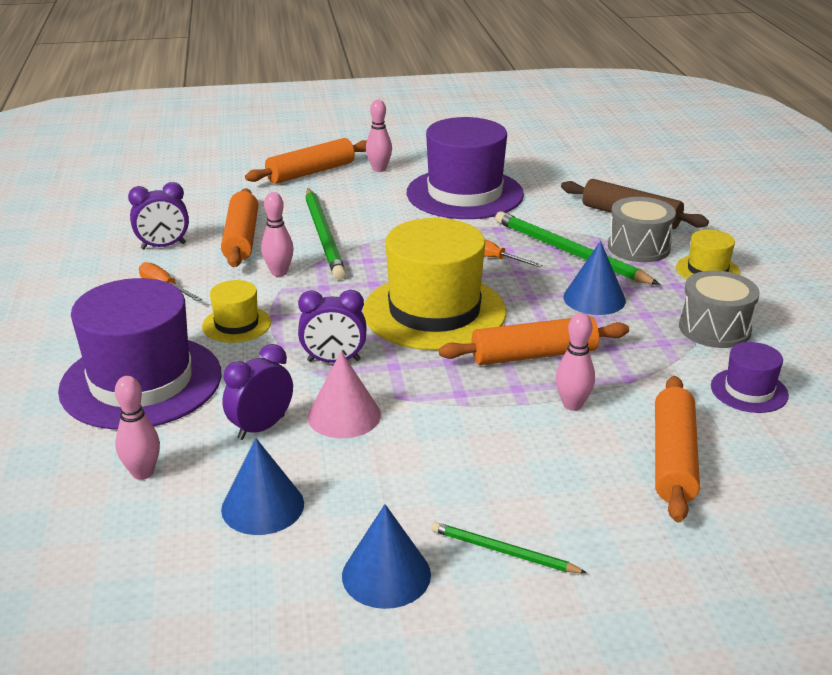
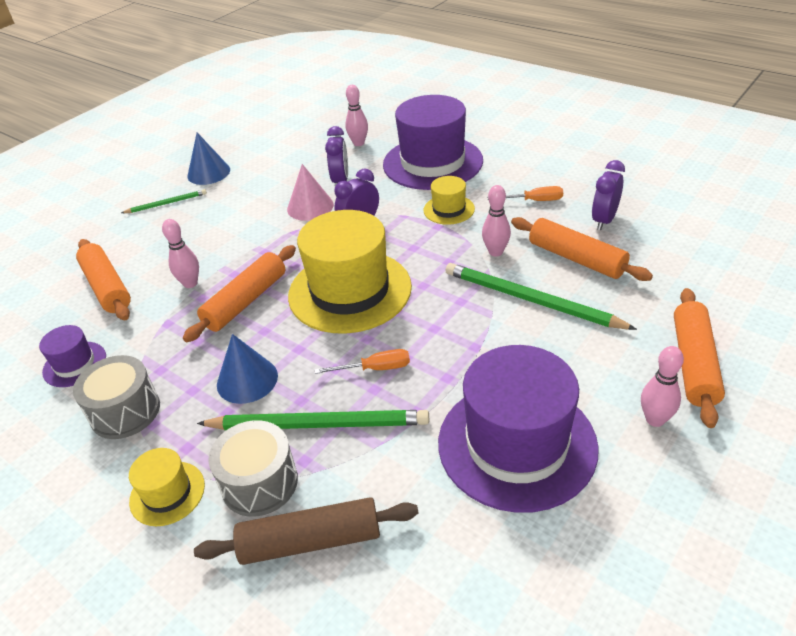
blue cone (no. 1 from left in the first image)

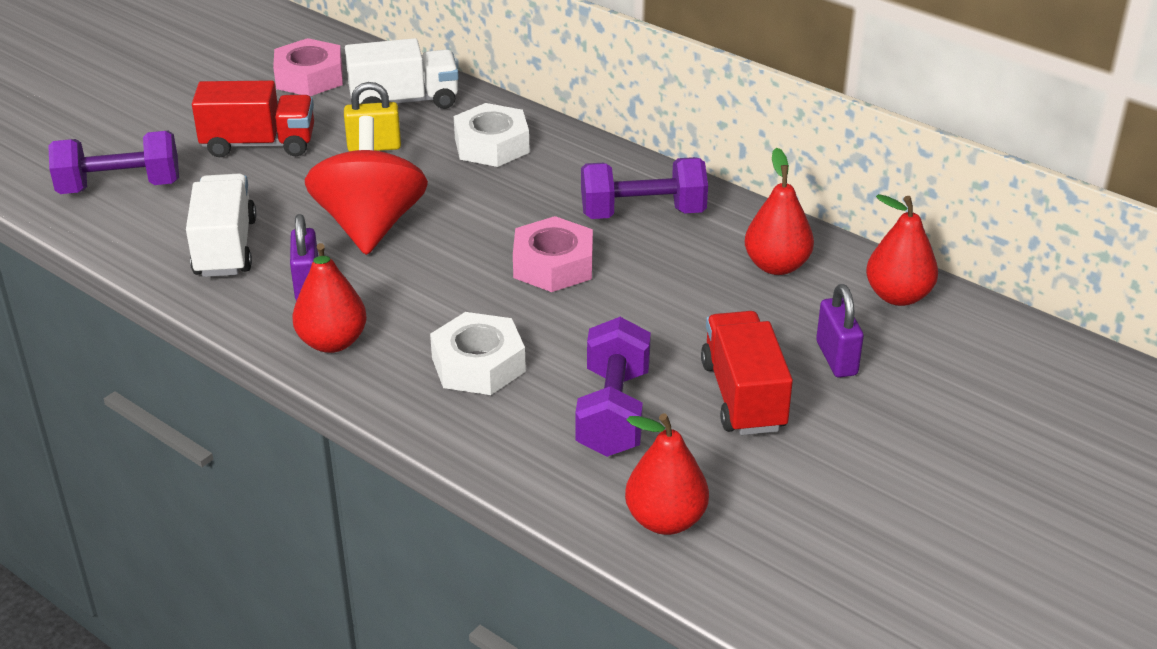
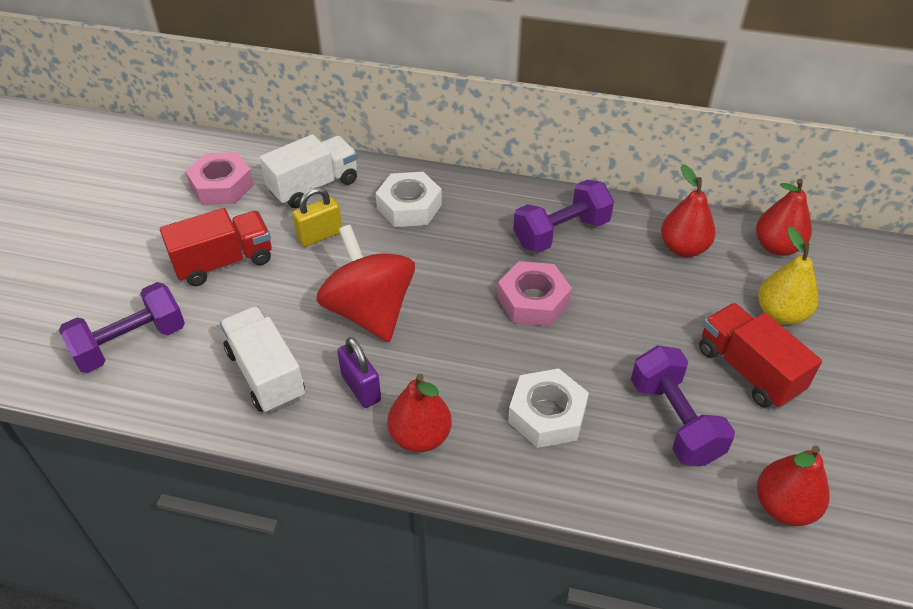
yellow toy pear

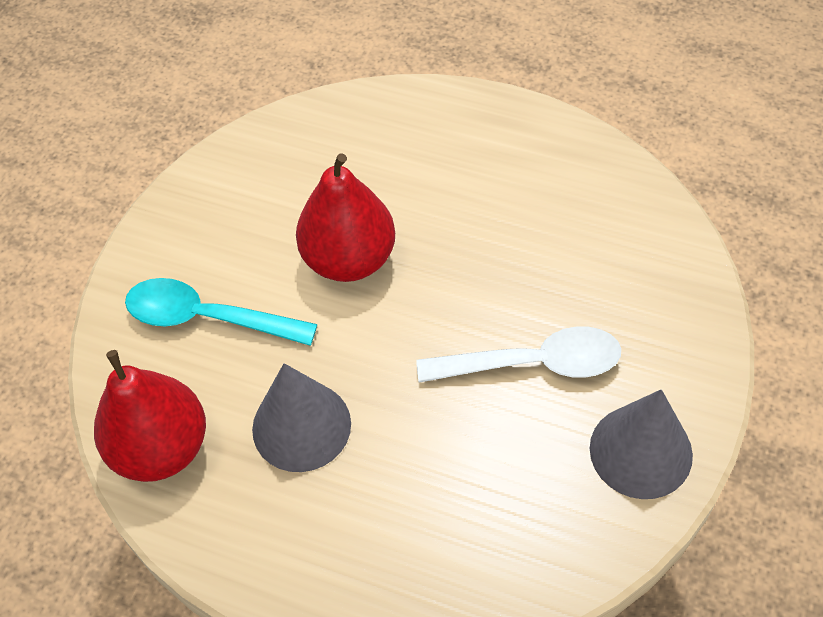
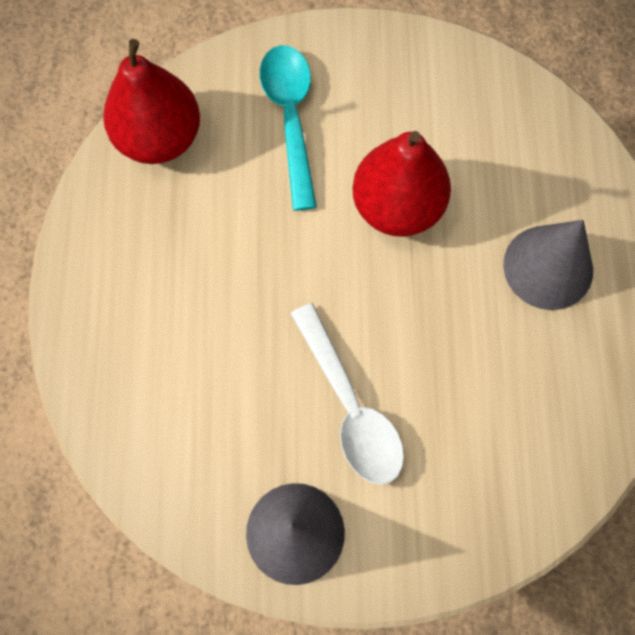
ash-grey cone (no. 2 from left)

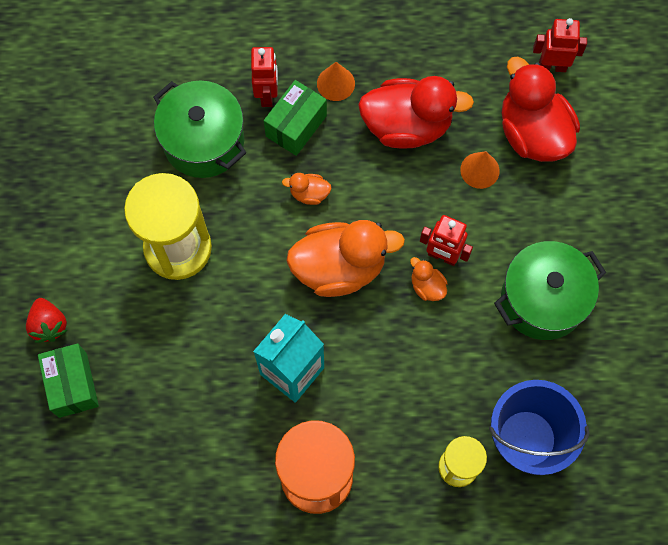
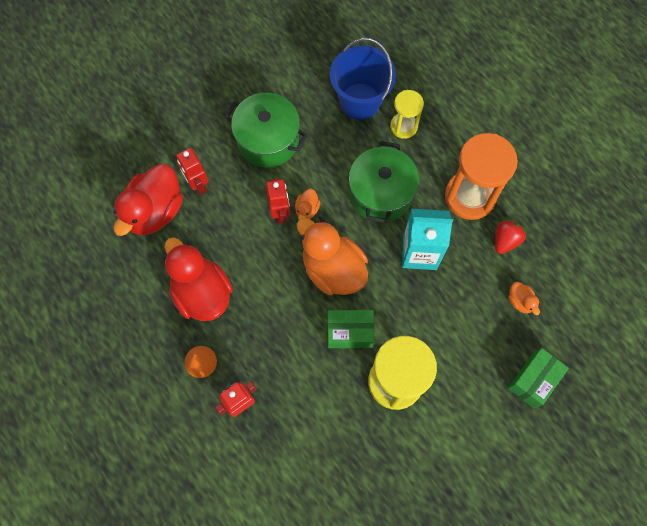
crimson robot (no. 1 from left)
leaf-green box (no. 1 from left)
leaf-green stockpot (no. 2 from left)
orange-coloured cone (no. 2 from left in the first image)
orange-coloured toy duck (no. 3 from left)
crimson toy strawberry

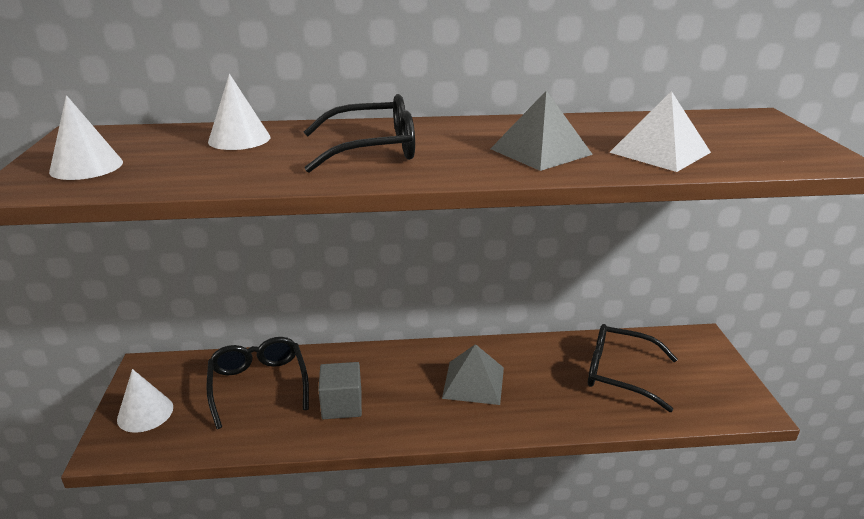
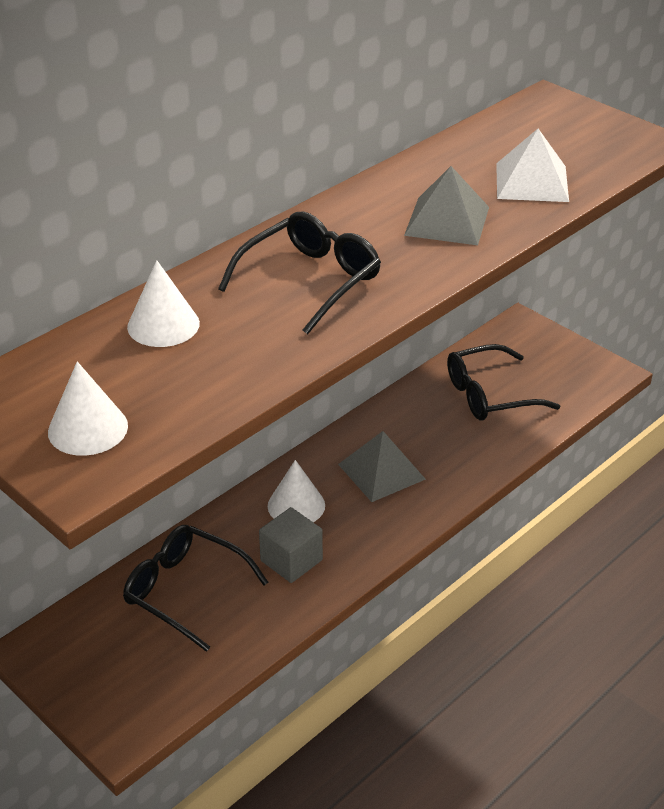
snow-white cone (no. 3 from left)

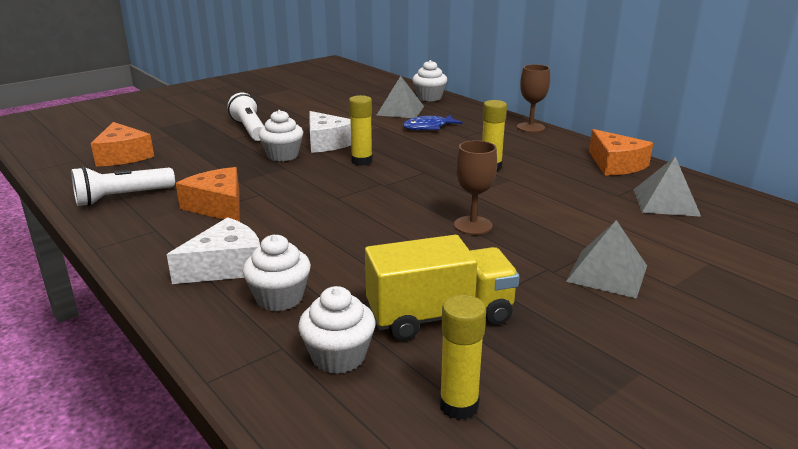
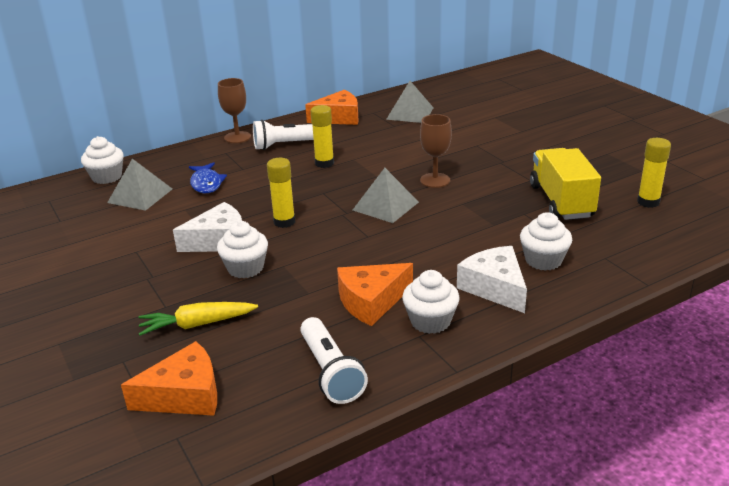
snow-white flashlight (no. 1 from left)
ash-grey solid pyramid (no. 2 from left)
snow-white fairy cake (no. 3 from left)
yellow root vegetable

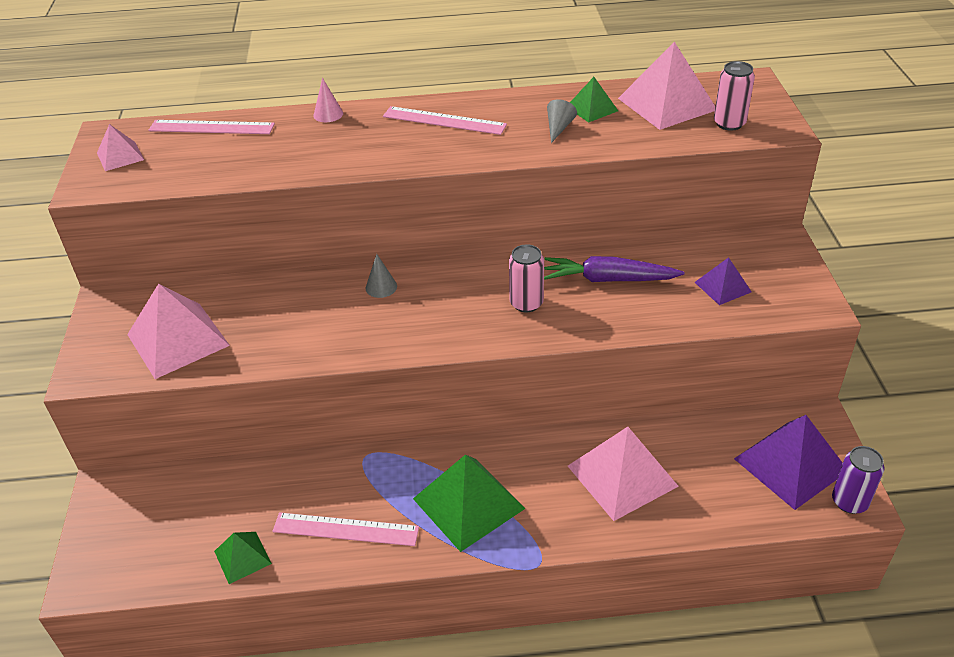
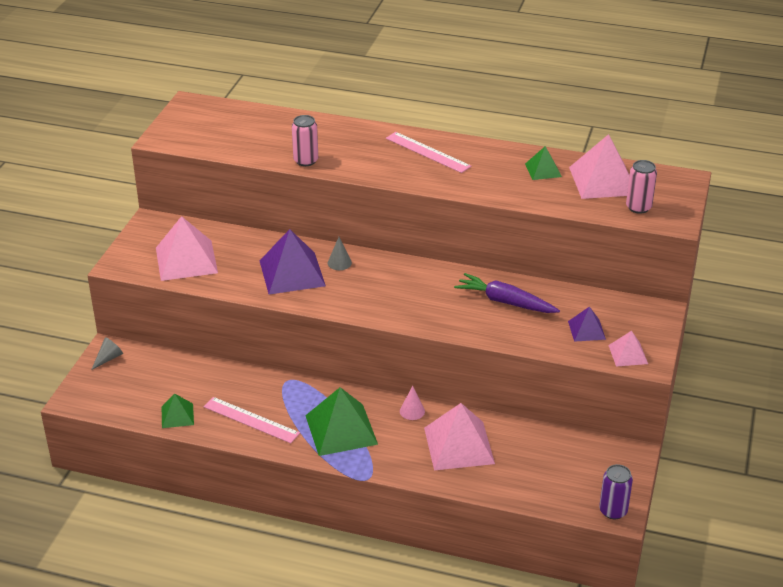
rosy cone
ash-grey cone (no. 1 from left)
rosy measuring stick (no. 1 from left in the first image)
rosy solid pyramid (no. 4 from left)
rosy can (no. 1 from left)
violet solid pyramid (no. 1 from left)

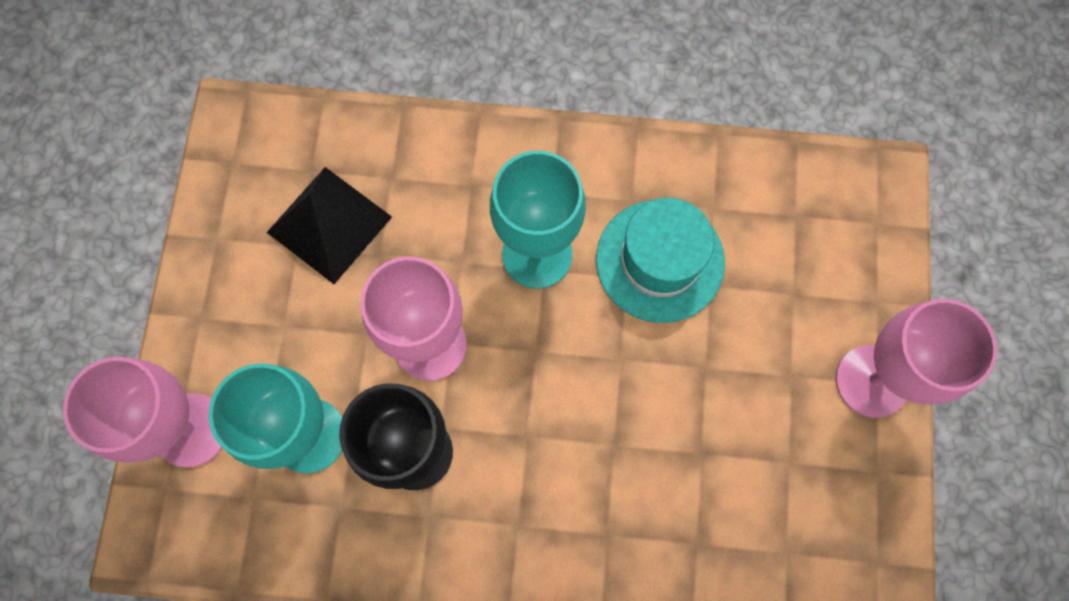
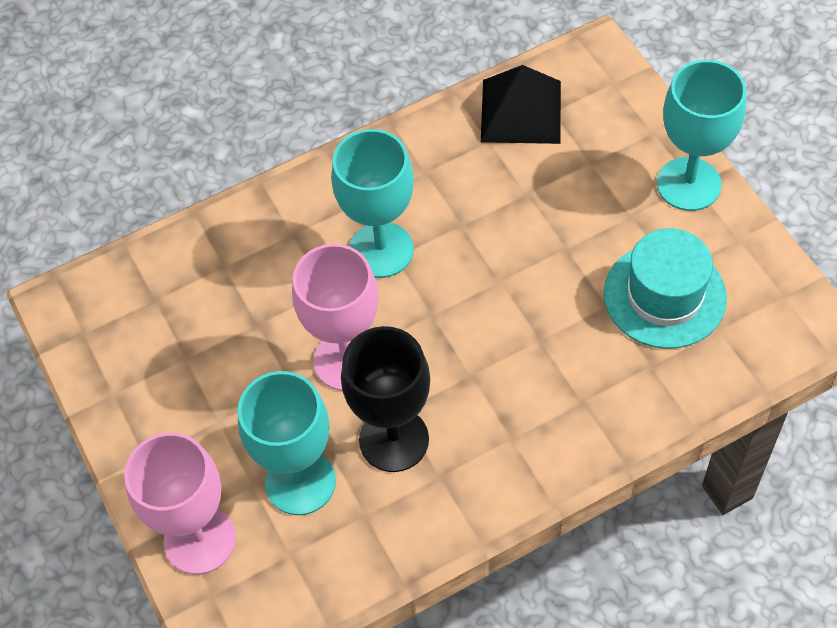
ebony solid pyramid
turquoise top hat
turquoise wine glass (no. 3 from left)

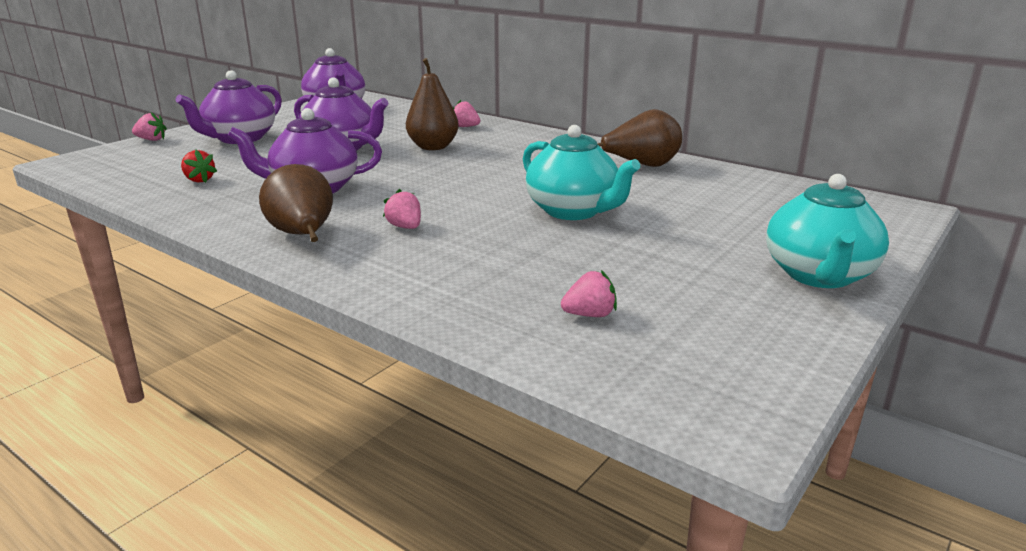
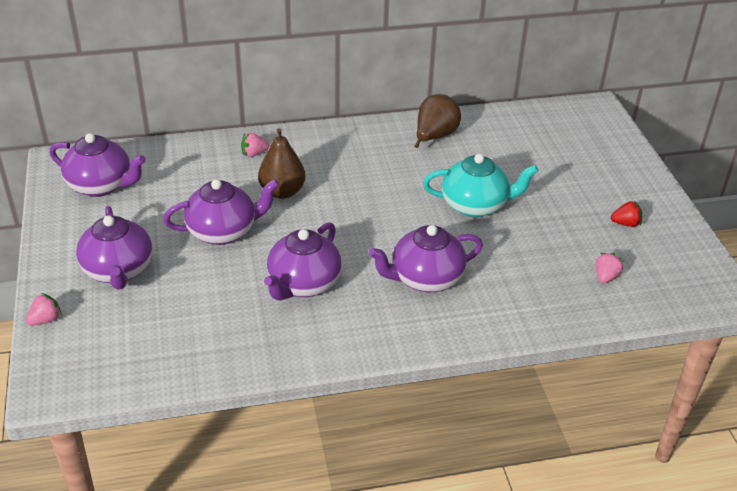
crimson toy strawberry
brown toy pear (no. 1 from left in the first image)
turquoise teapot (no. 2 from left in the first image)
violet teapot (no. 5 from left)

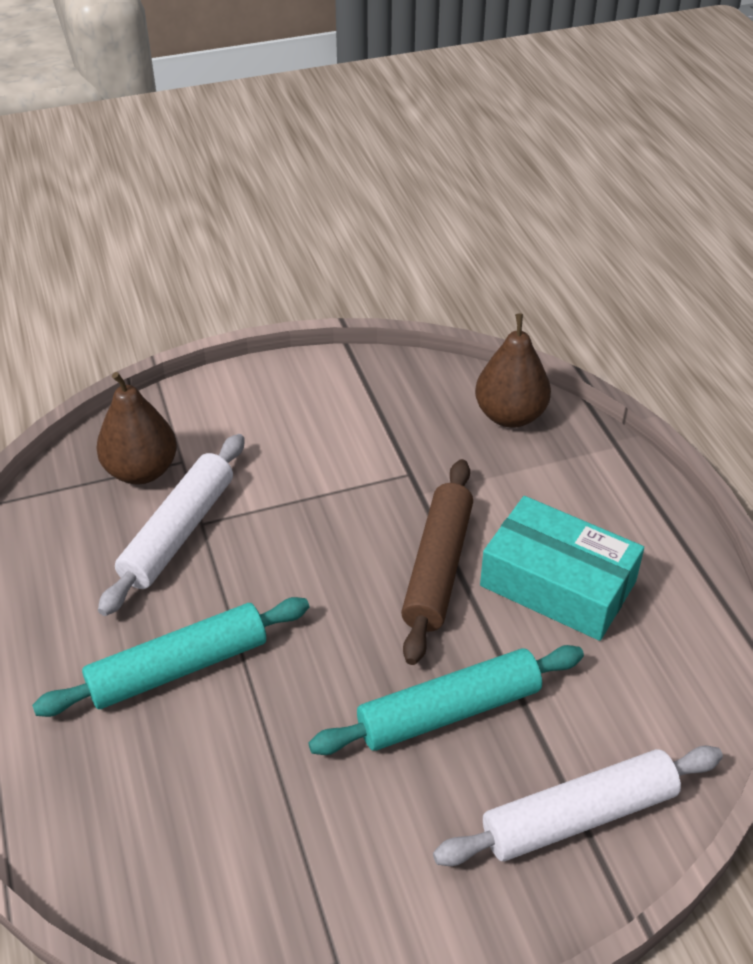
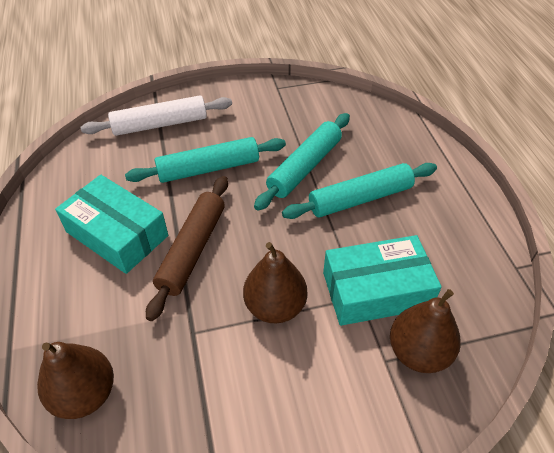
turquoise box (no. 2 from left)
turquoise pastry roller (no. 2 from left)
brown toy pear (no. 2 from left)

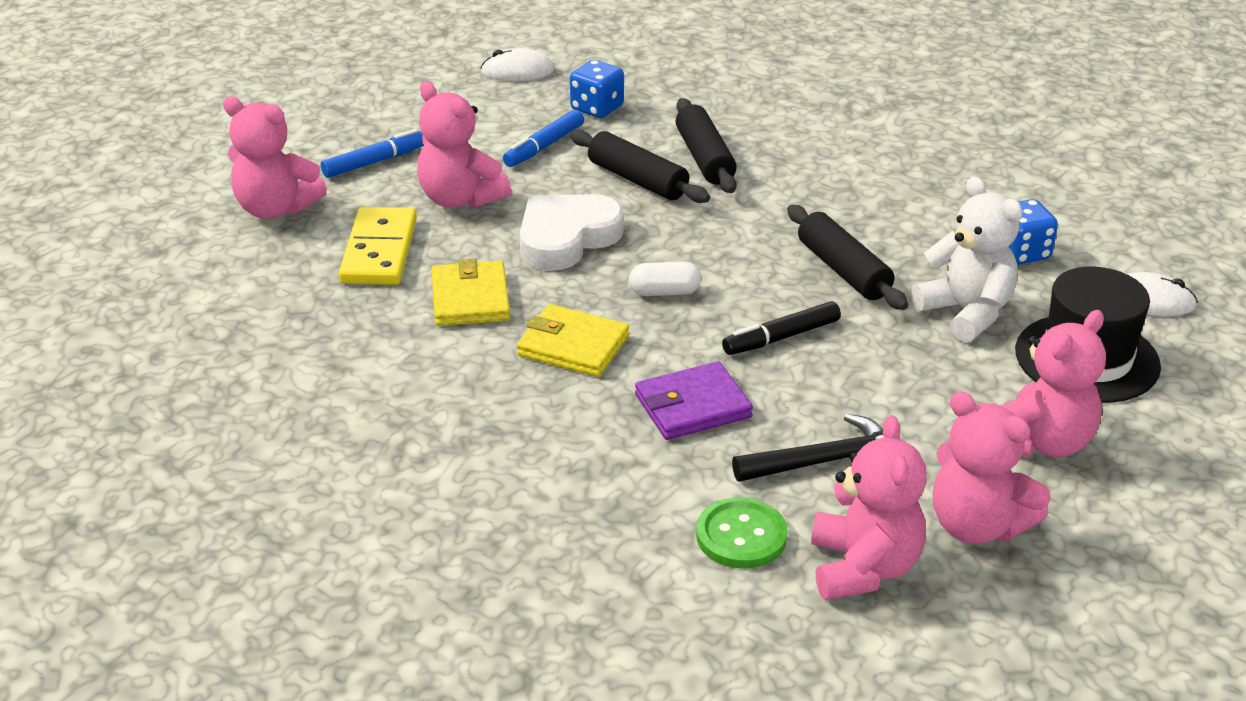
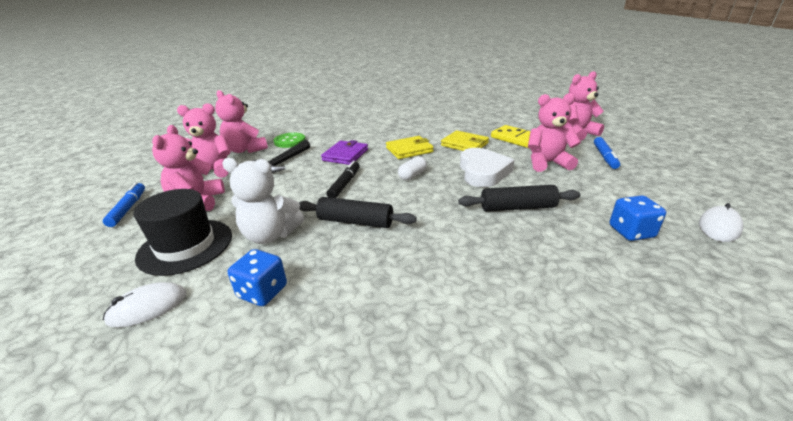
ebony pastry roller (no. 2 from left in the first image)
blue marker pen (no. 1 from left)

